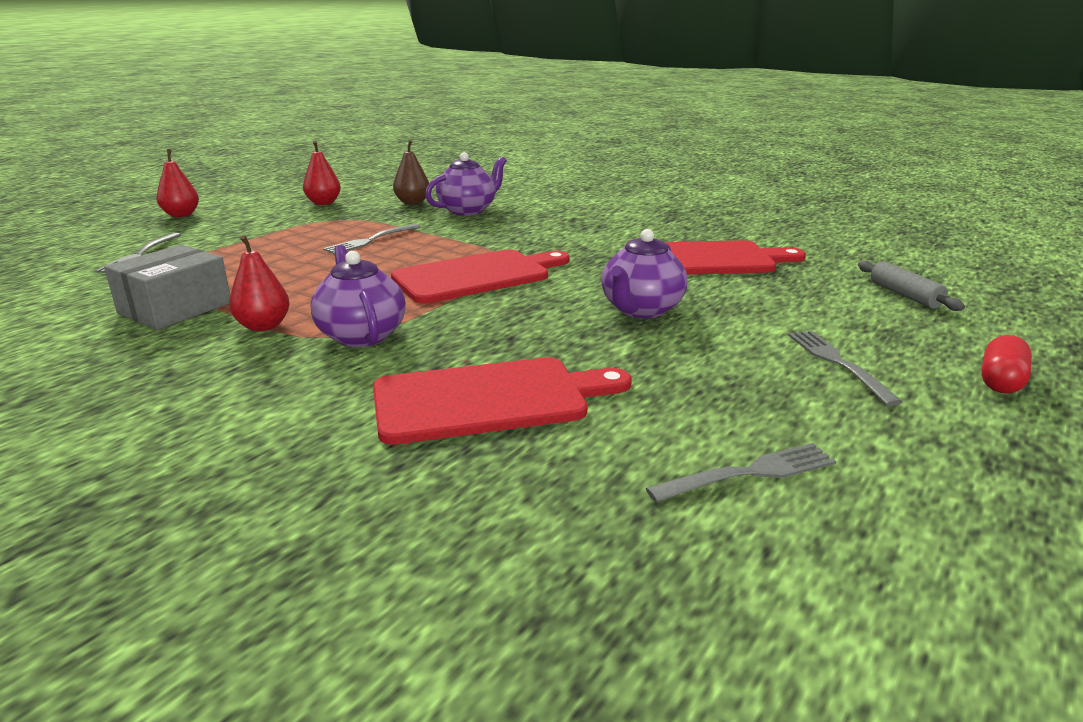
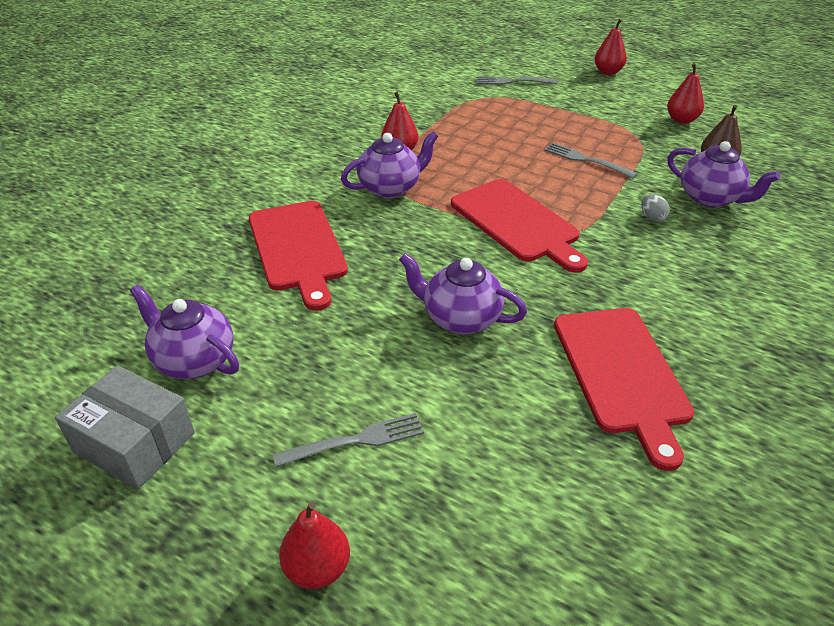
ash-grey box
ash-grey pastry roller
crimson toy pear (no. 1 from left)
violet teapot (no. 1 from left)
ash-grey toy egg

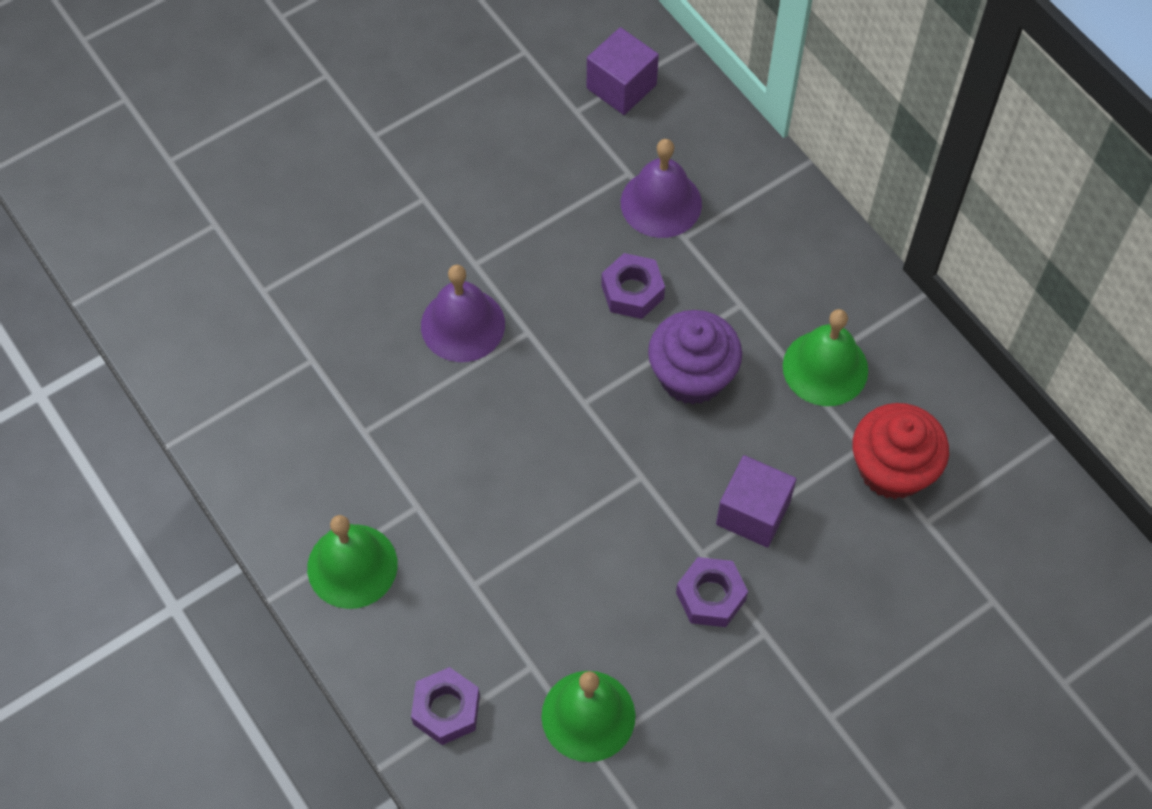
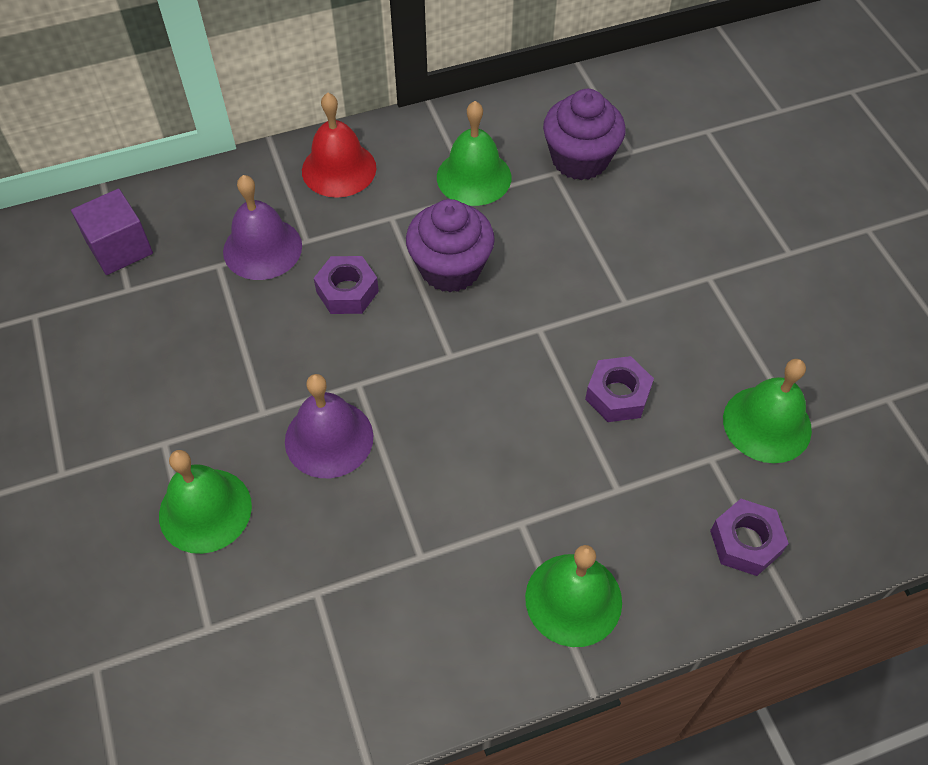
violet fairy cake (no. 2 from left)
violet solid cube (no. 2 from left in the first image)
violet hex nut (no. 2 from left)
crimson hand bell
leaf-green hand bell (no. 1 from left)

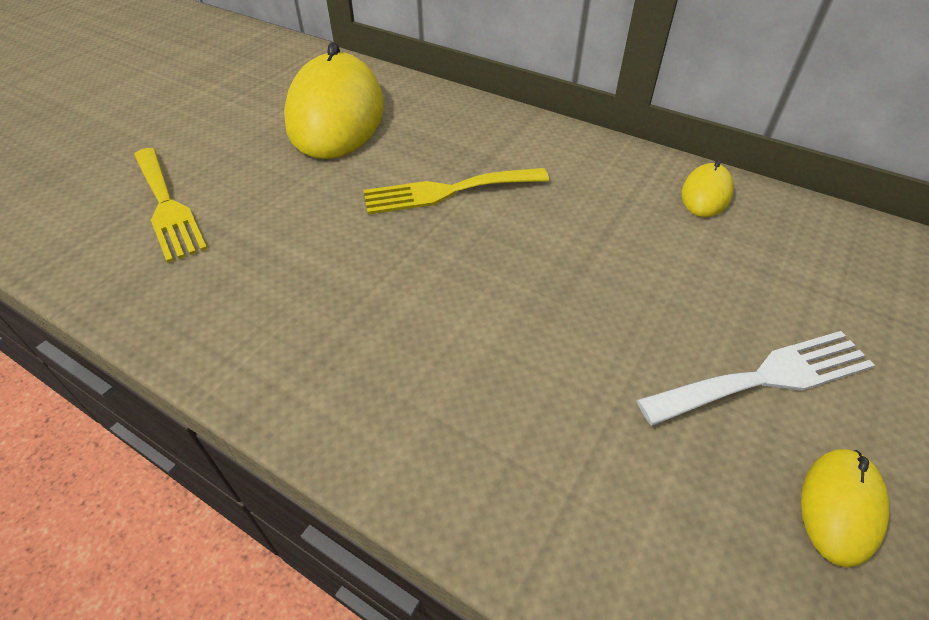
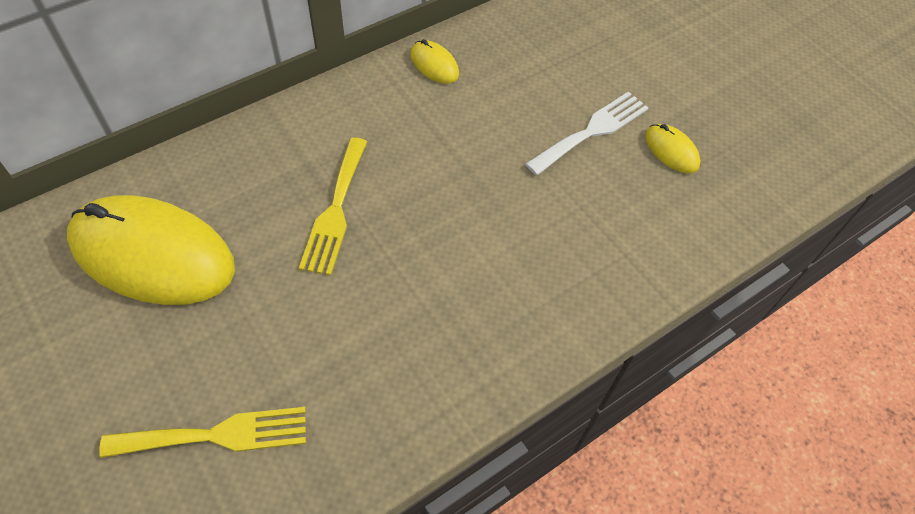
snow-white dinner fork

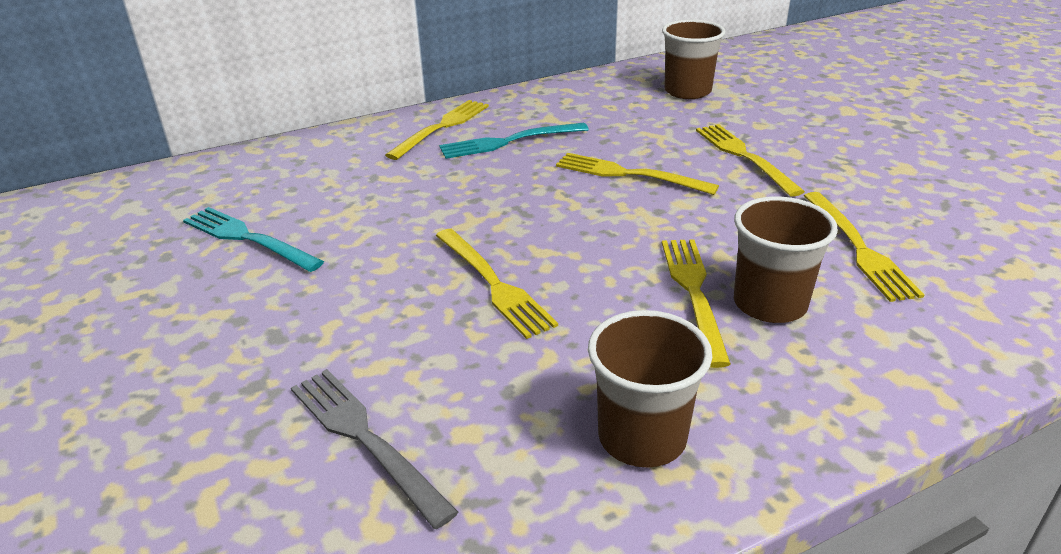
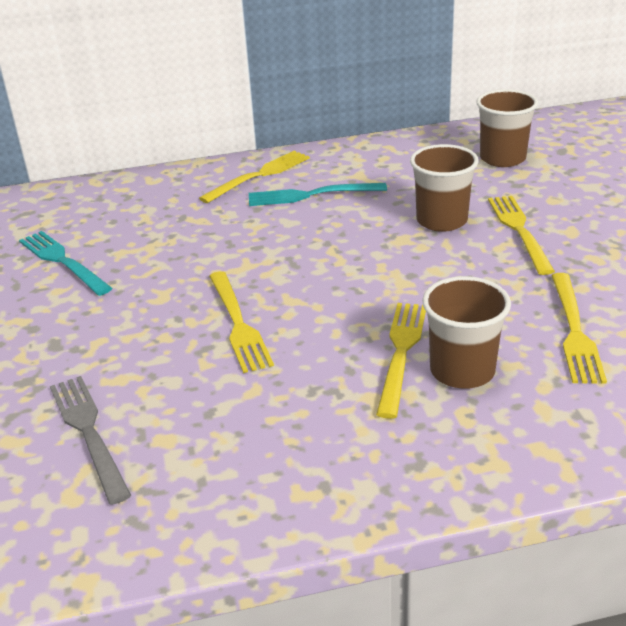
yellow dinner fork (no. 3 from left in the first image)
brown tumbler (no. 1 from left)

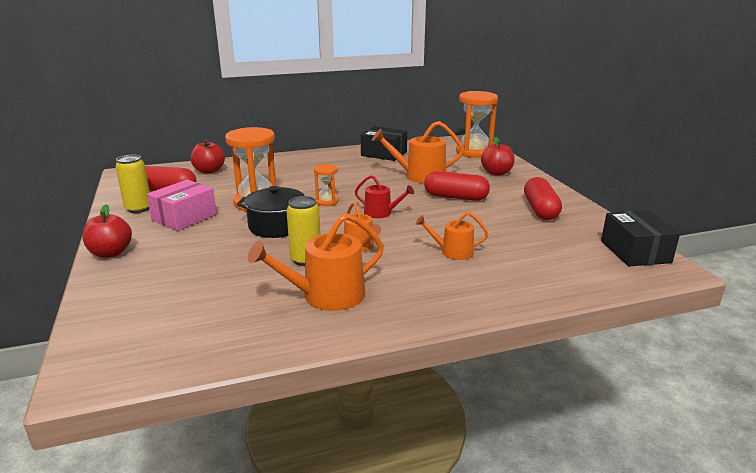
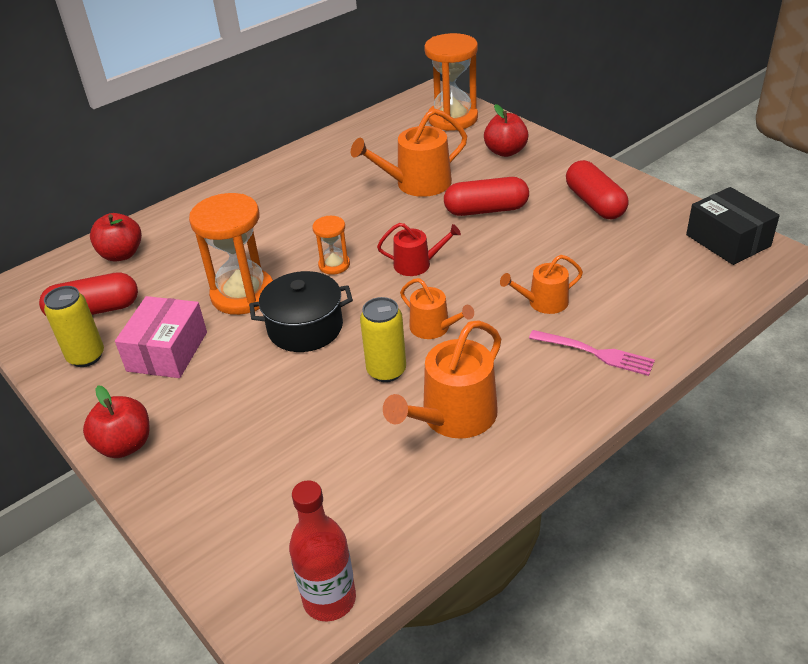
ebony box (no. 1 from left in the first image)
rosy dinner fork
crimson bottle

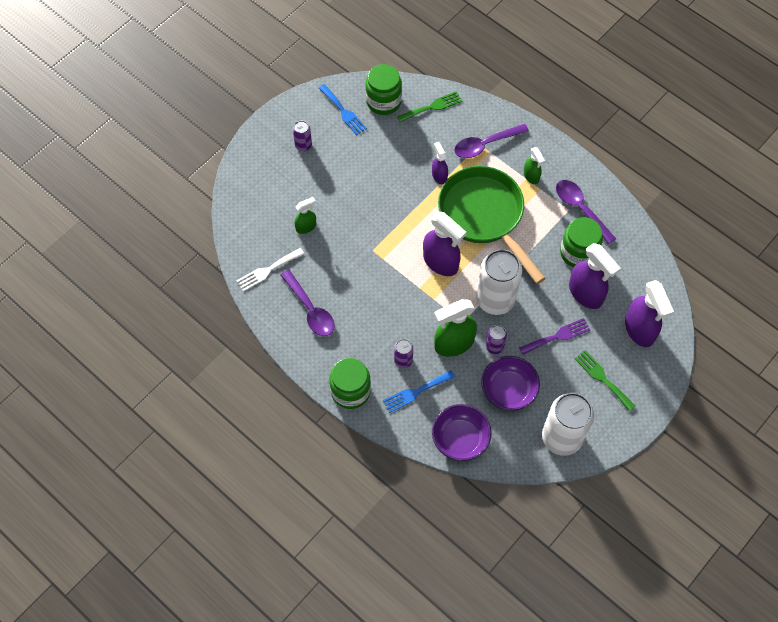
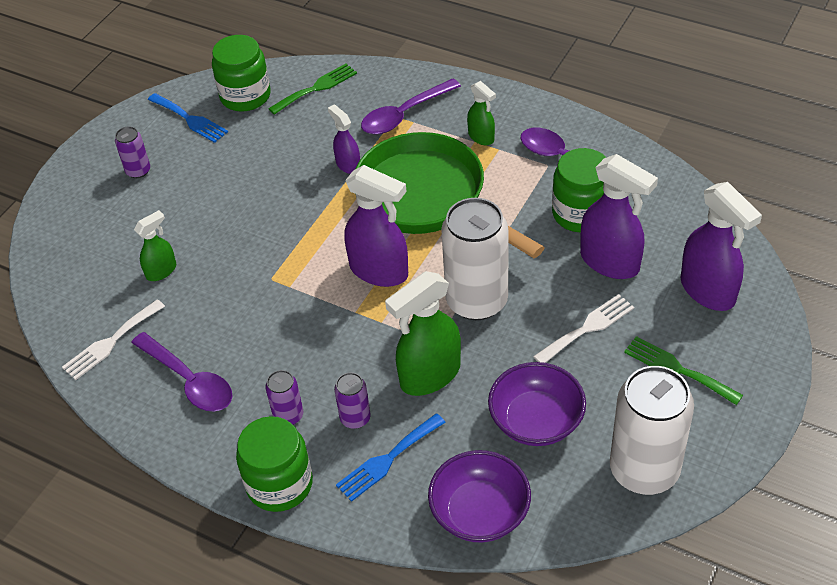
snow-white dinner fork (no. 2 from left)
violet can (no. 2 from left)

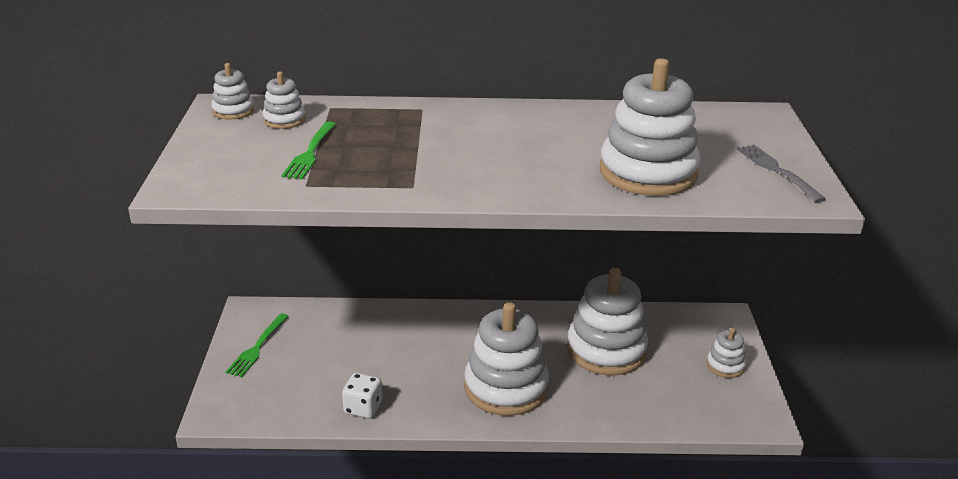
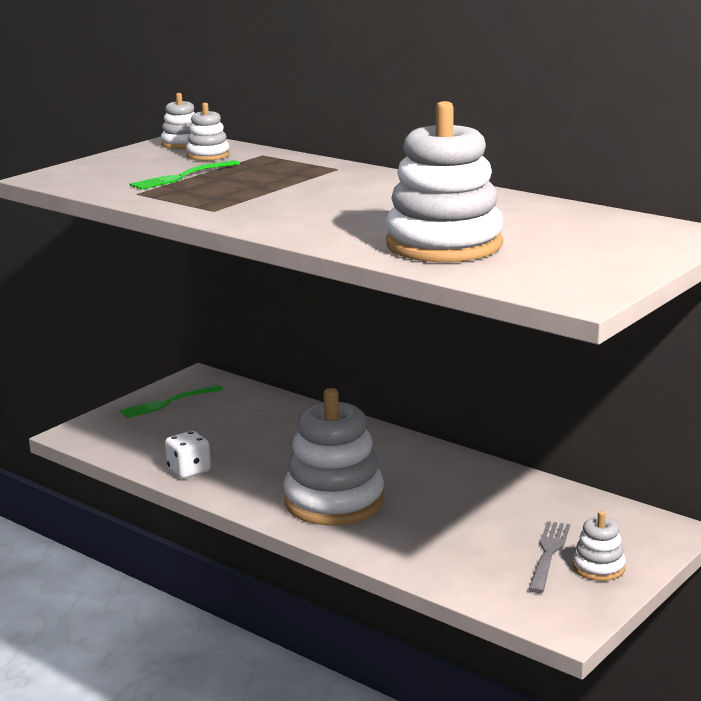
ash-grey dinner fork
snow-white stacking rings (no. 4 from left in the first image)

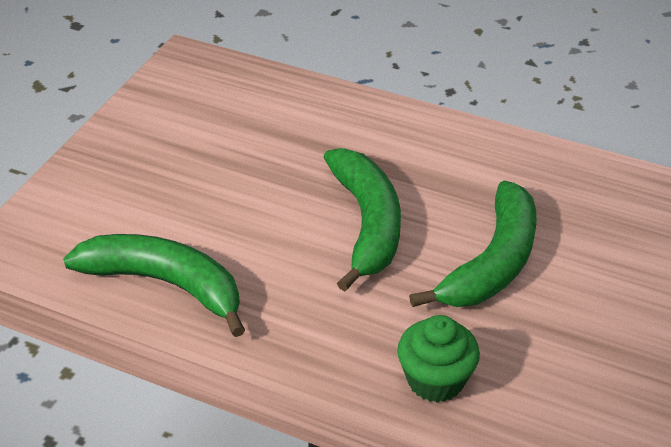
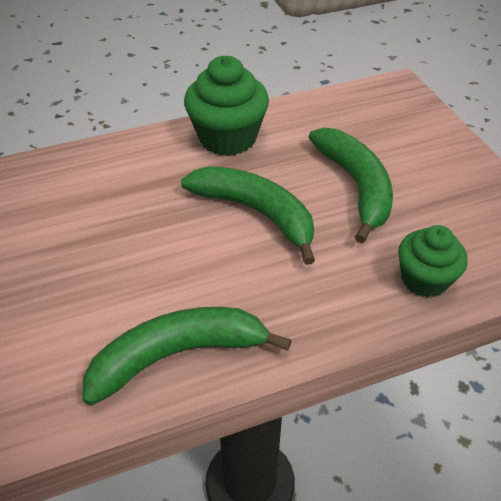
leaf-green fairy cake (no. 1 from left)

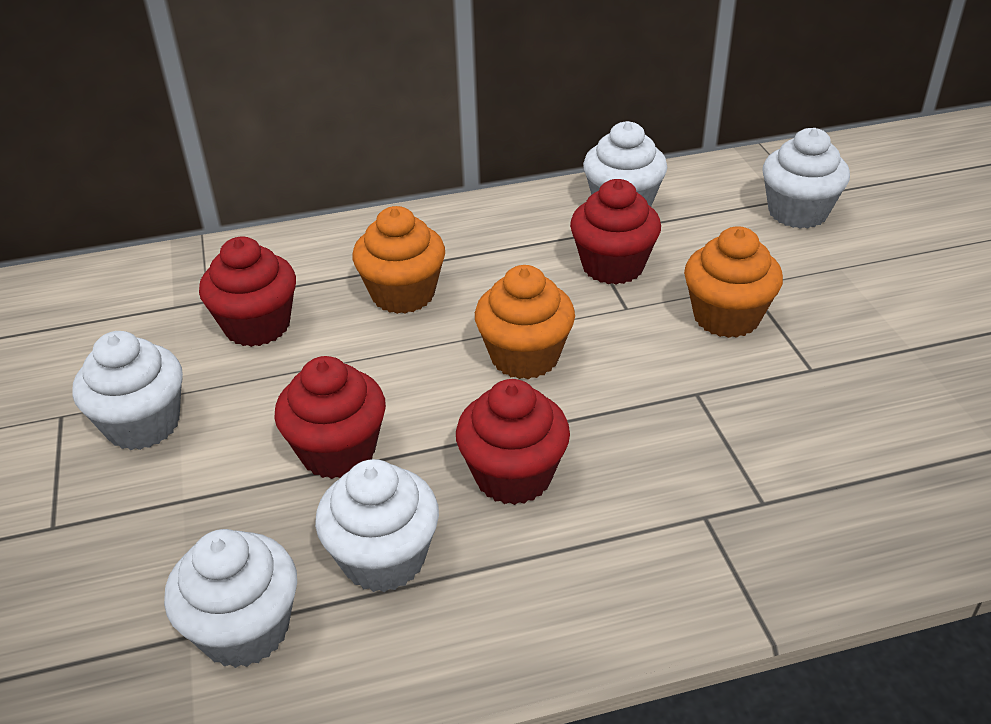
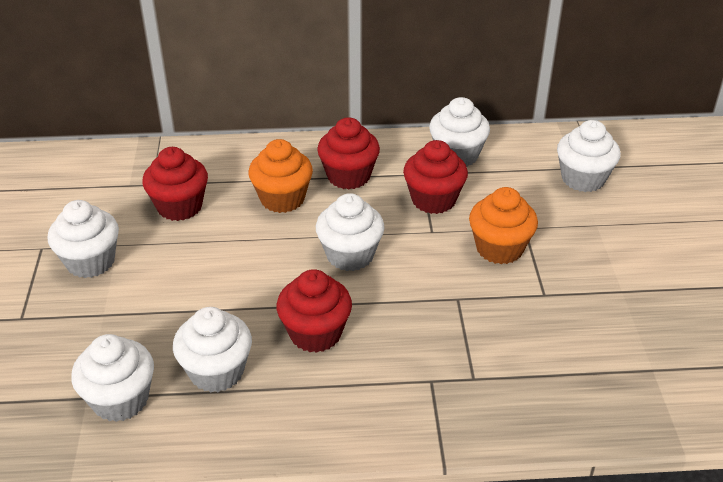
snow-white fairy cake (no. 4 from left)
crimson fairy cake (no. 3 from left)

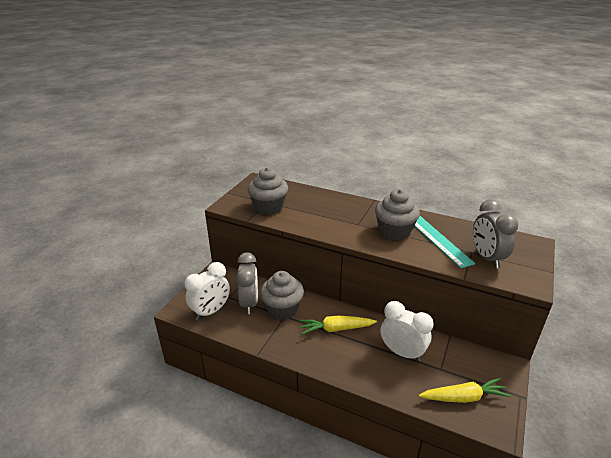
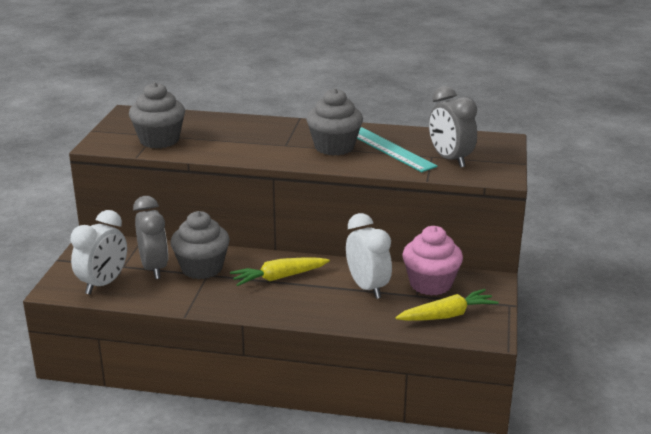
snow-white clock (no. 2 from left)
rosy fairy cake

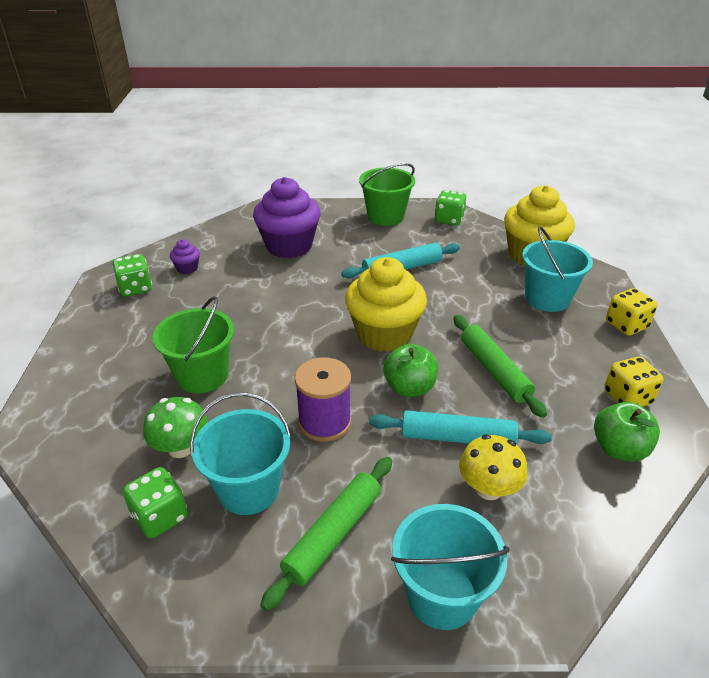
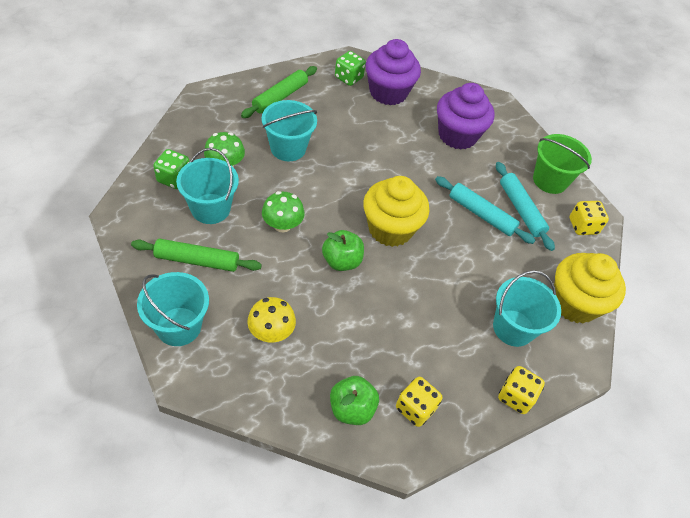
yellow game die (no. 3 from left)
violet fairy cake (no. 1 from left)
turquoise sand bucket (no. 3 from left)
leaf-green pastry roller (no. 2 from left)
leaf-green fungus (no. 2 from left)
turquoise pastry roller (no. 2 from left)

